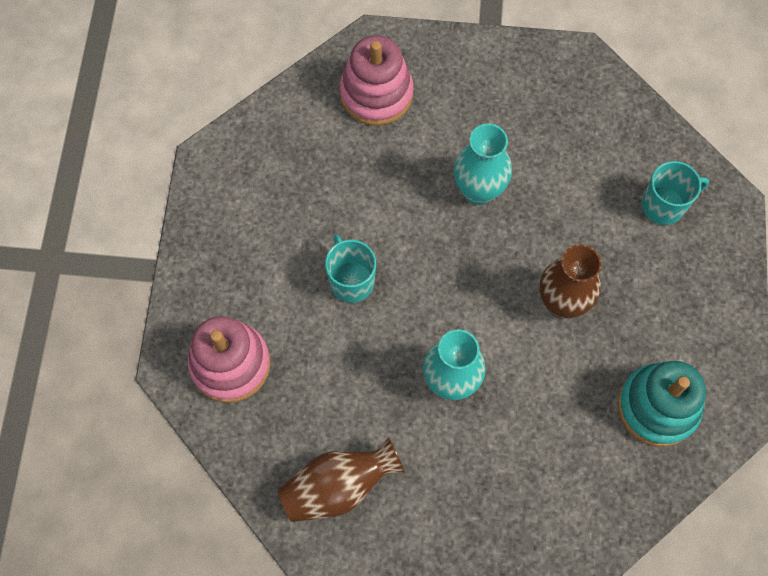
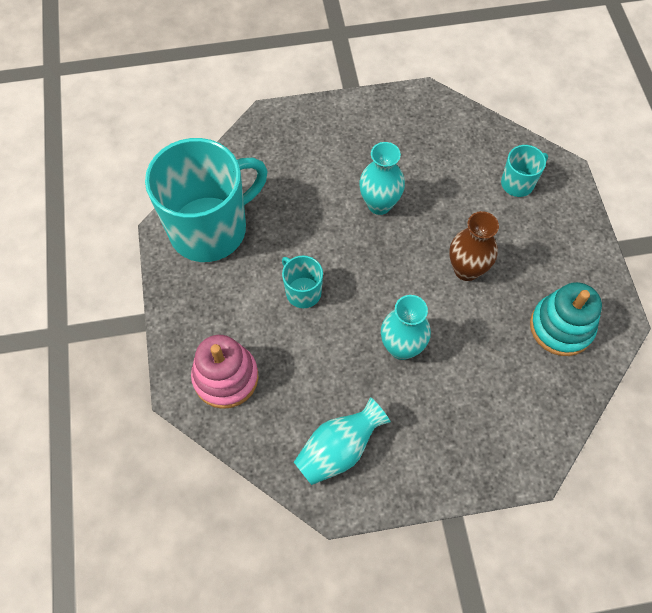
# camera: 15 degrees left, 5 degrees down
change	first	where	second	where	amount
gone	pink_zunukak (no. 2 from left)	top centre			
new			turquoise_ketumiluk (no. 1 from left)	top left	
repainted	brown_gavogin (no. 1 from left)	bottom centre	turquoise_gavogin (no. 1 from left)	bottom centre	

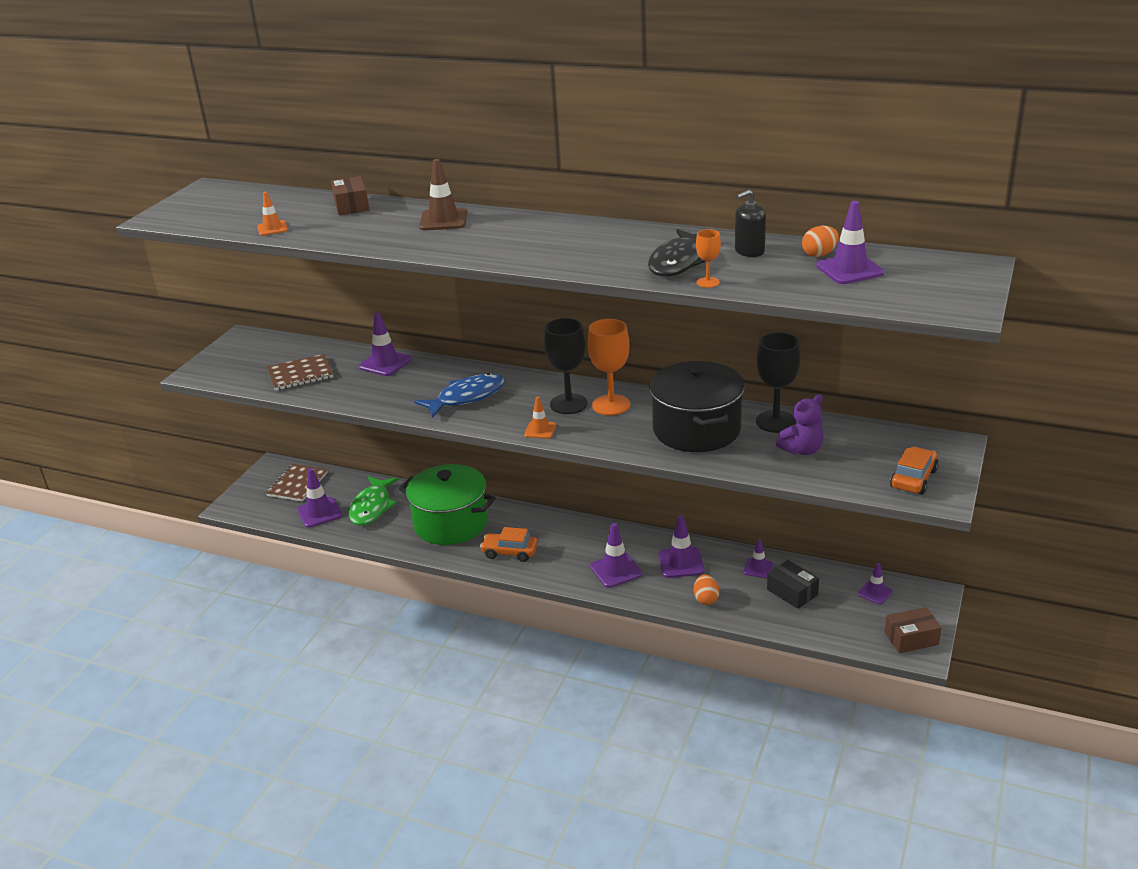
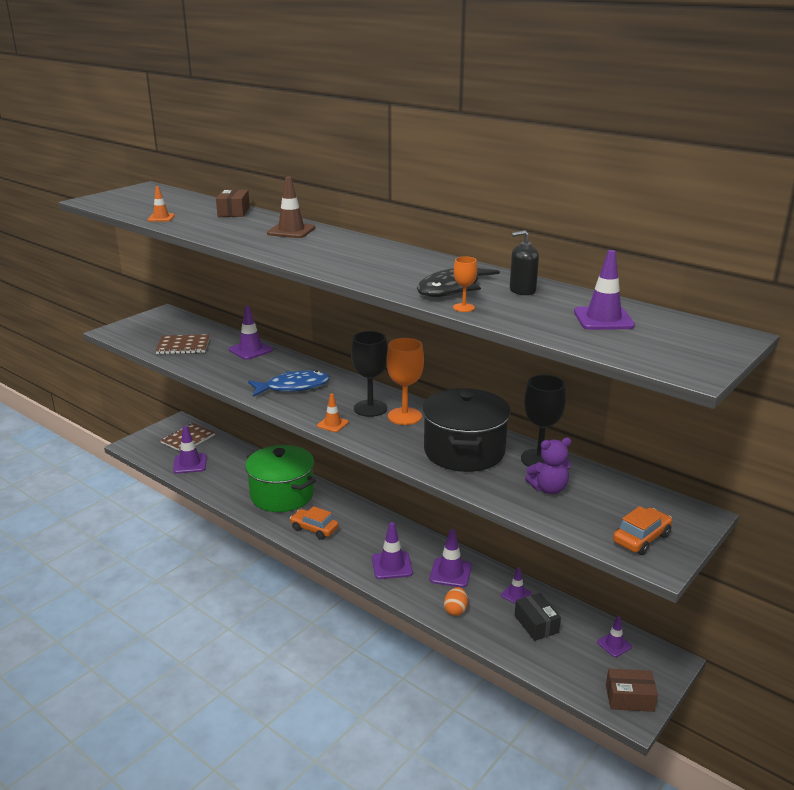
# camera: 15 degrees right, 5 degrees down
change	first	where	second	where	amount
gone	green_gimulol	middle left			
gone	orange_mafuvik (no. 2 from left)	top right			

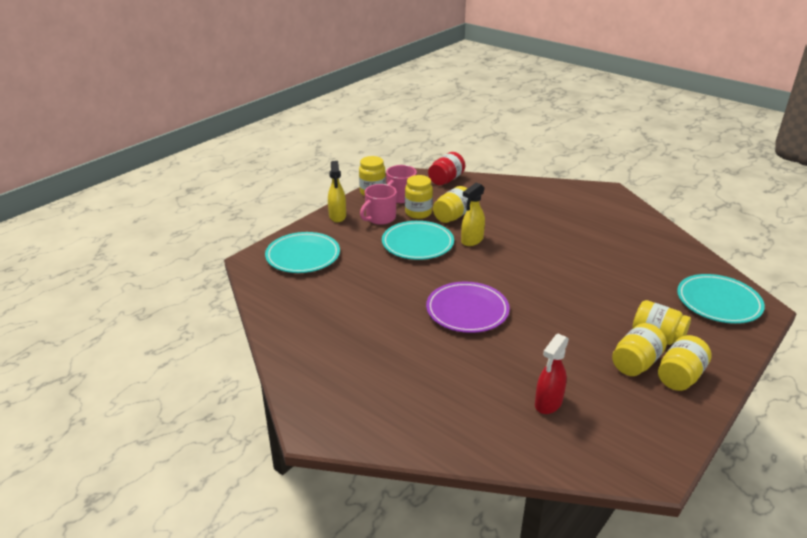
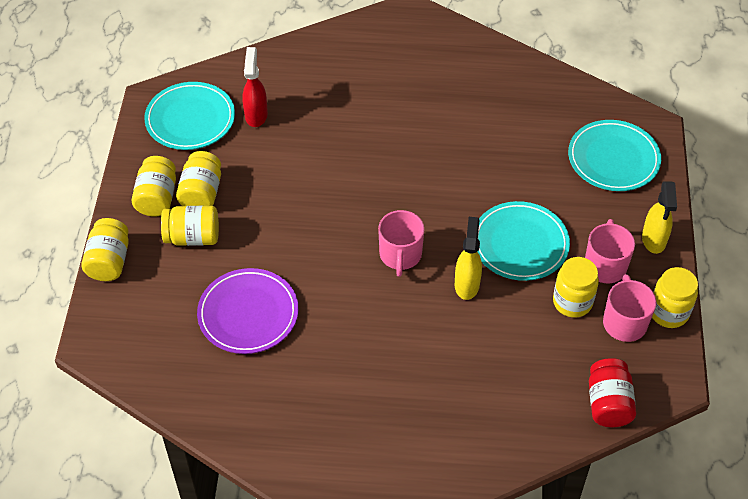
# camera: 145 degrees right, 20 degrees up
change	first	where	second	where	amount
new			pink_ketumiluk (no. 1 from left)	centre	
shifted	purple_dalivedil	centre		middle left	
shifted	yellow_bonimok (no. 3 from left in the first image)	centre	yellow_bonimok (no. 1 from left)	middle left	
shifted	turquoise_dalivedil (no. 3 from left in the first image)	middle right	turquoise_dalivedil (no. 1 from left)	top left	
rotated	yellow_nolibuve (no. 1 from left in the first image)	centre	yellow_nolibuve (no. 2 from left)	middle right	135 degrees counterclockwise

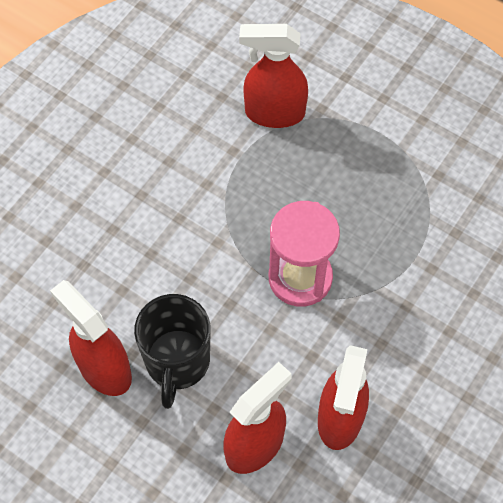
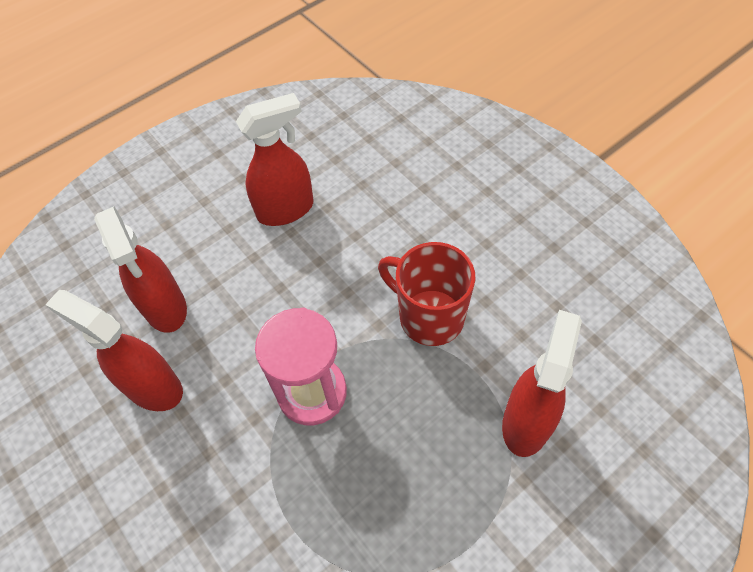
# camera: 110 degrees right, 5 degrees down
change	first	where	second	where	amount
gone	black_ketumiluk	bottom centre			
new			red_ketumiluk	centre	

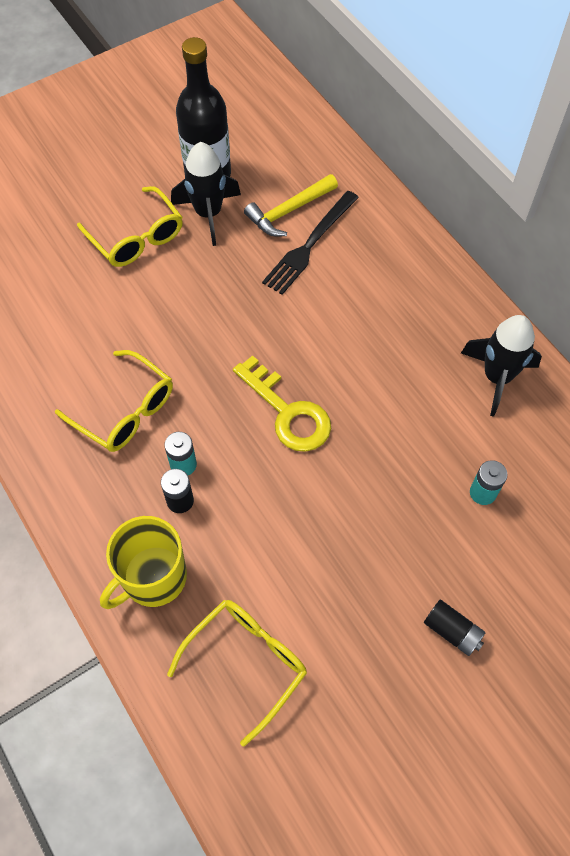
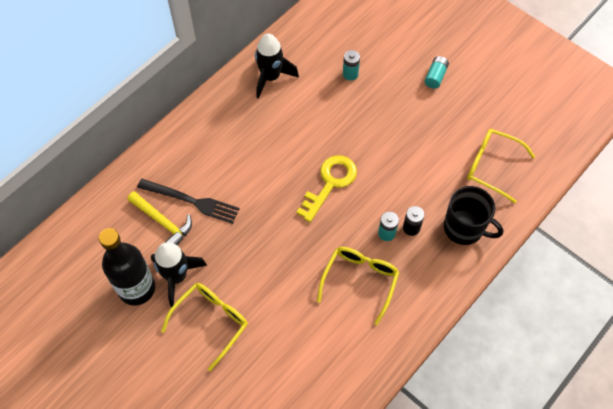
# camera: 105 degrees left, 0 degrees up
change	first	where	second	where	amount
repainted	yellow_ketumiluk	middle left	black_ketumiluk	middle right	
repainted	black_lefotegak (no. 2 from left)	bottom right	turquoise_lefotegak (no. 3 from left)	top right	

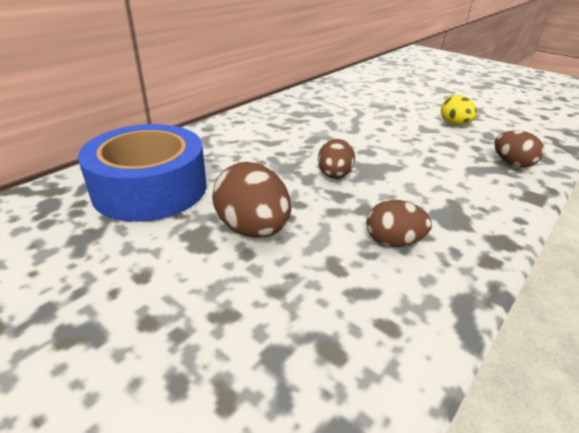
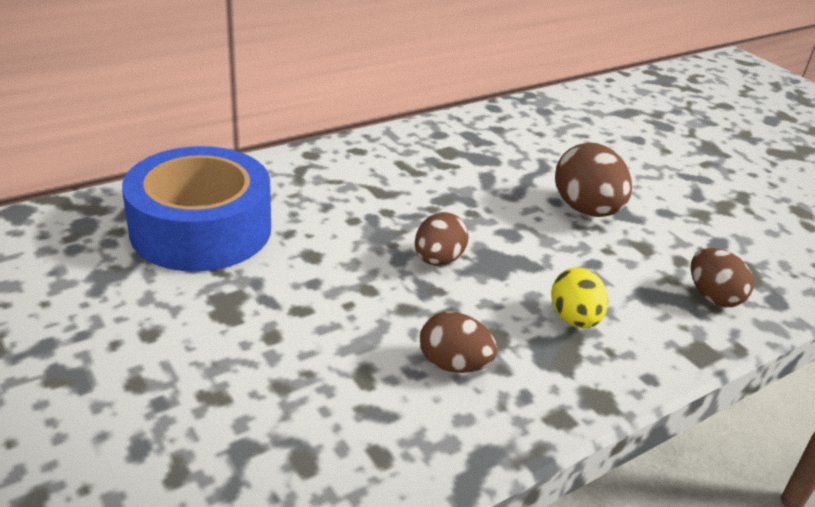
# camera: 15 degrees right, 0 degrees up
change	first	where	second	where	amount
shifted	brown_mafuvik (no. 1 from left in the first image)	centre	brown_mafuvik (no. 3 from left)	middle right	
shifted	yellow_mafuvik	top right		middle right	

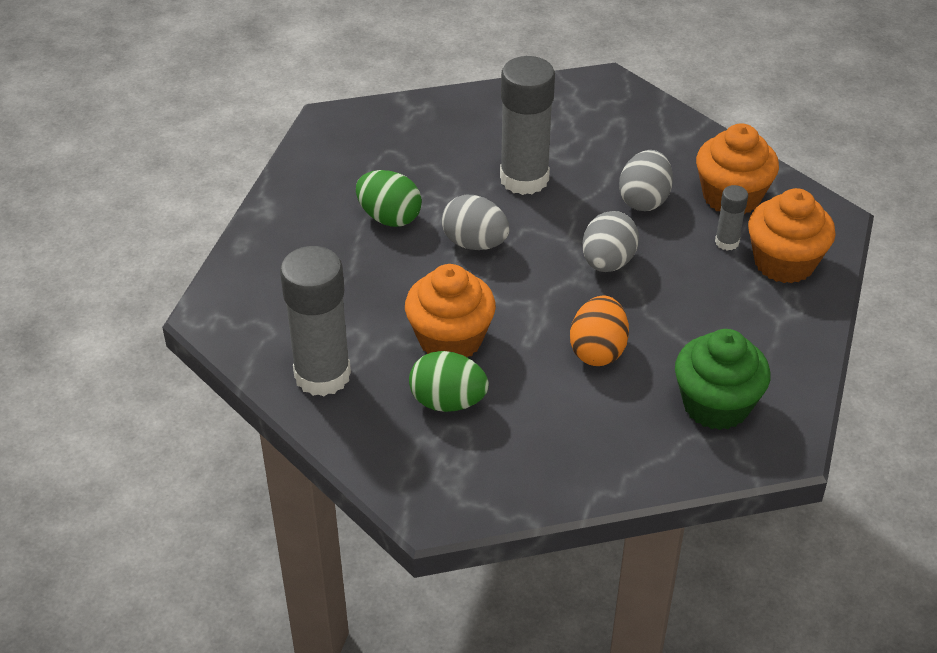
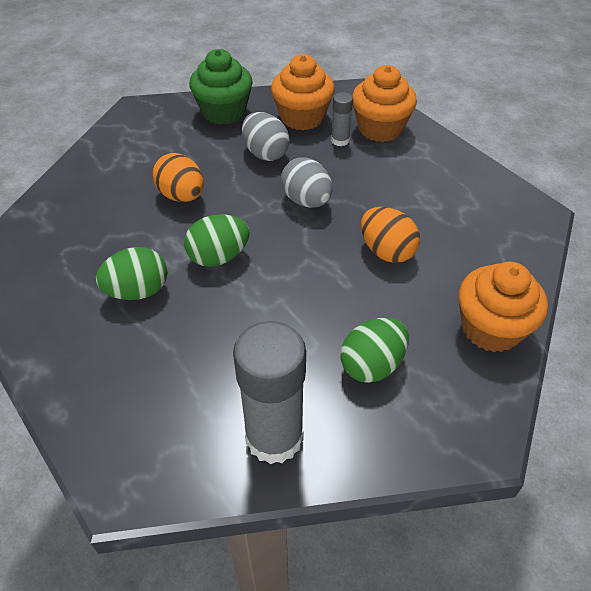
# camera: 55 degrees left, 5 degrees up
change	first	where	second	where	amount
shifted	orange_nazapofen (no. 1 from left in the first image)	centre	orange_nazapofen (no. 3 from left)	middle right	
shifted	green_nazapofen	middle right		top centre	
swapped	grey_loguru (no. 2 from left)	top centre	orange_mafuvik (no. 1 from left)	top left	
repainted	grey_mafuvik (no. 1 from left)	centre	green_mafuvik (no. 2 from left)	centre	

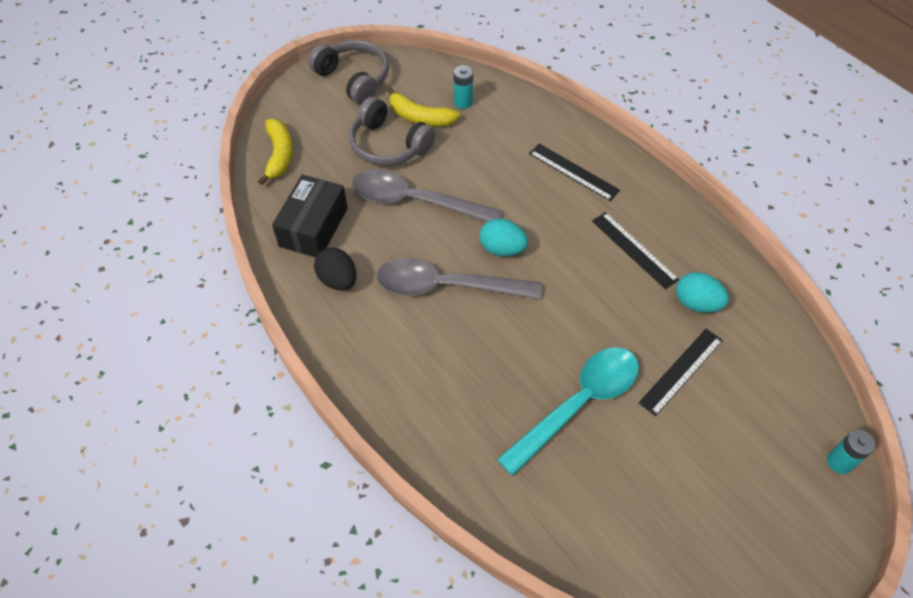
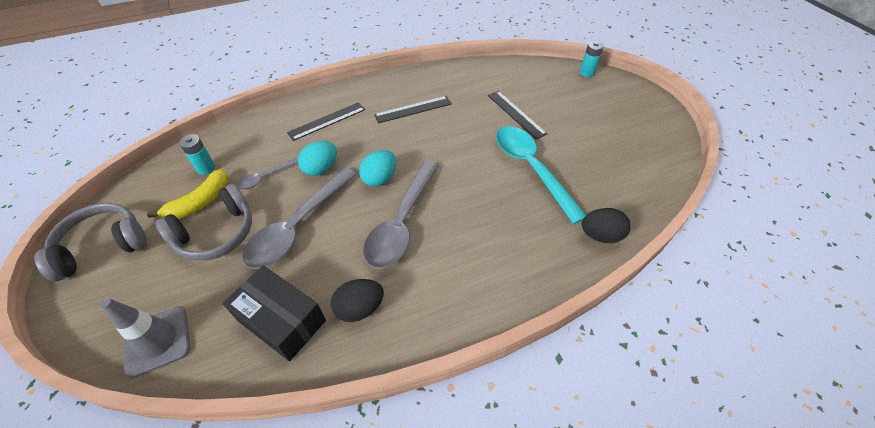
# camera: 75 degrees left, 5 degrees down
change	first	where	second	where	amount
new			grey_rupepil (no. 1 from left)	middle left	
new			black_mafuvik (no. 2 from left)	middle right	
shifted	turquoise_mafuvik (no. 2 from left in the first image)	middle right	turquoise_mafuvik (no. 1 from left)	centre	
swapped	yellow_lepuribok (no. 1 from left)	top left	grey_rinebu	bottom left	

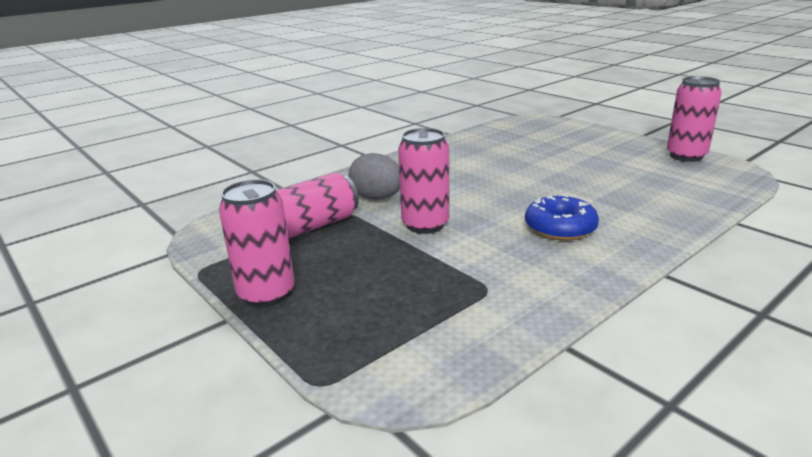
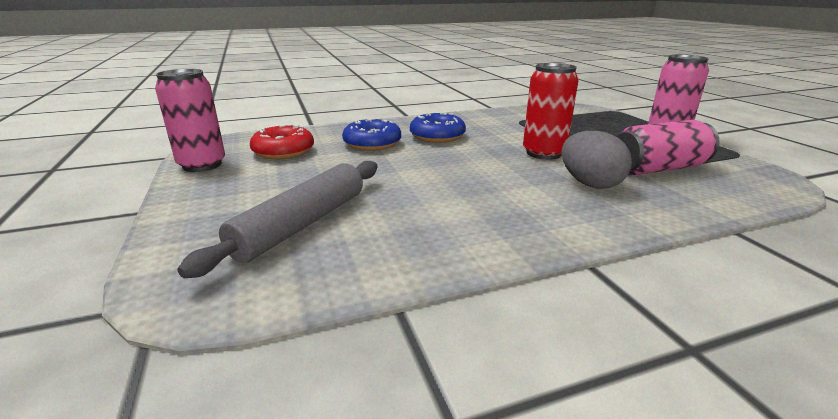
# camera: 160 degrees left, 0 degrees up
change	first	where	second	where	amount
new			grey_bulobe	middle left	
new			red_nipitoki	centre	
new			blue_nipitoki (no. 1 from left)	top centre	
repainted	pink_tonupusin (no. 3 from left)	centre	red_tonupusin	top centre	

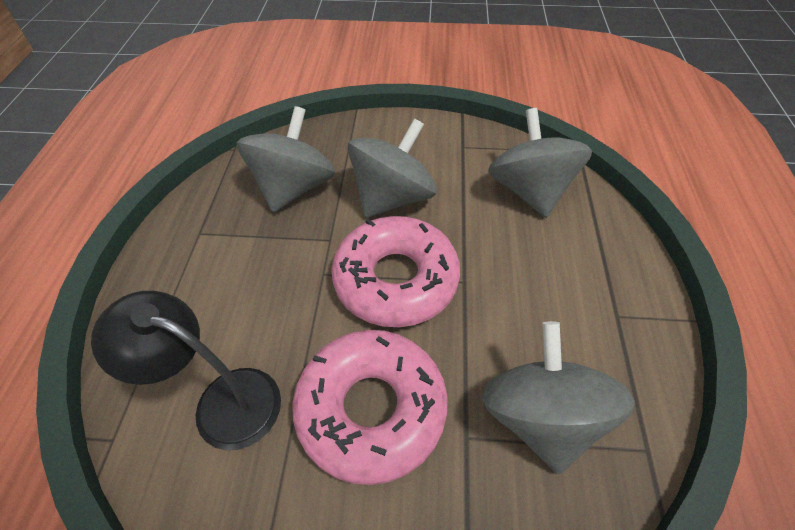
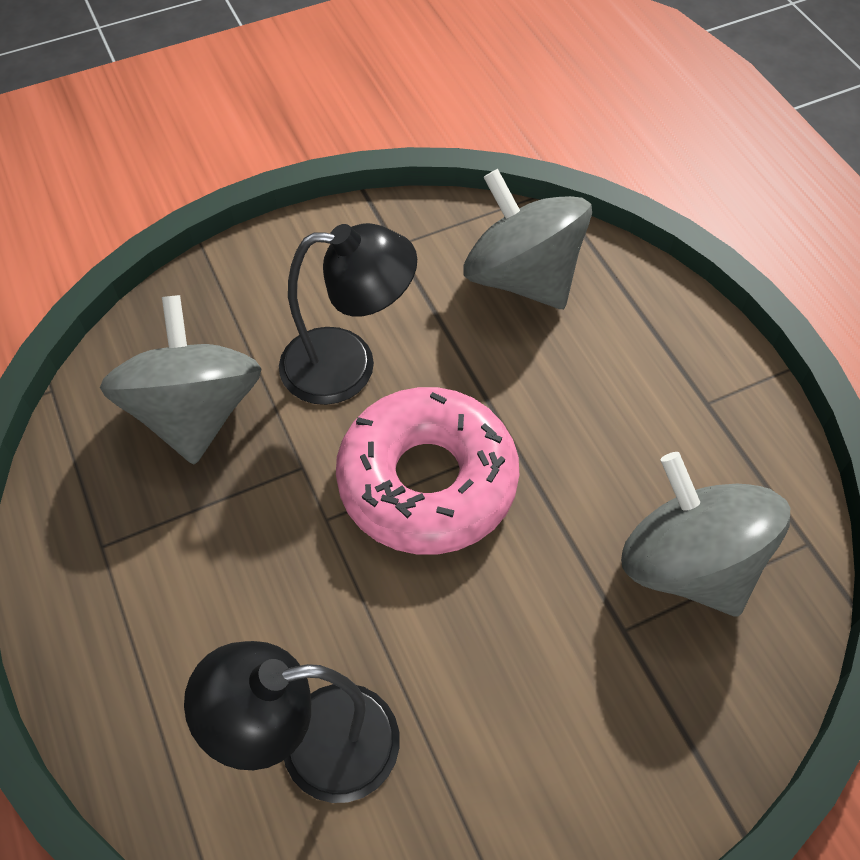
# camera: 30 degrees left, 5 degrees up
change	first	where	second	where	amount
gone	pink_nipitoki (no. 1 from left)	bottom centre			
swapped	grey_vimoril (no. 2 from left)	top centre	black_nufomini (no. 2 from left)	centre	

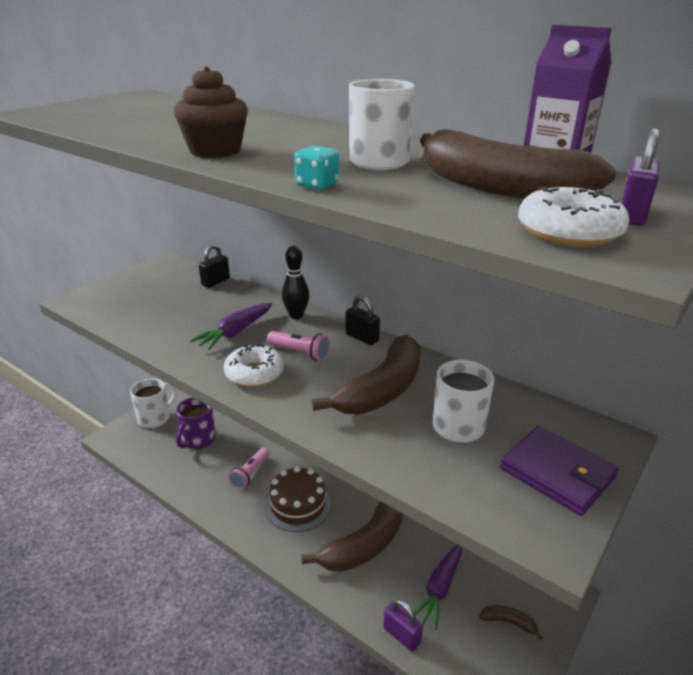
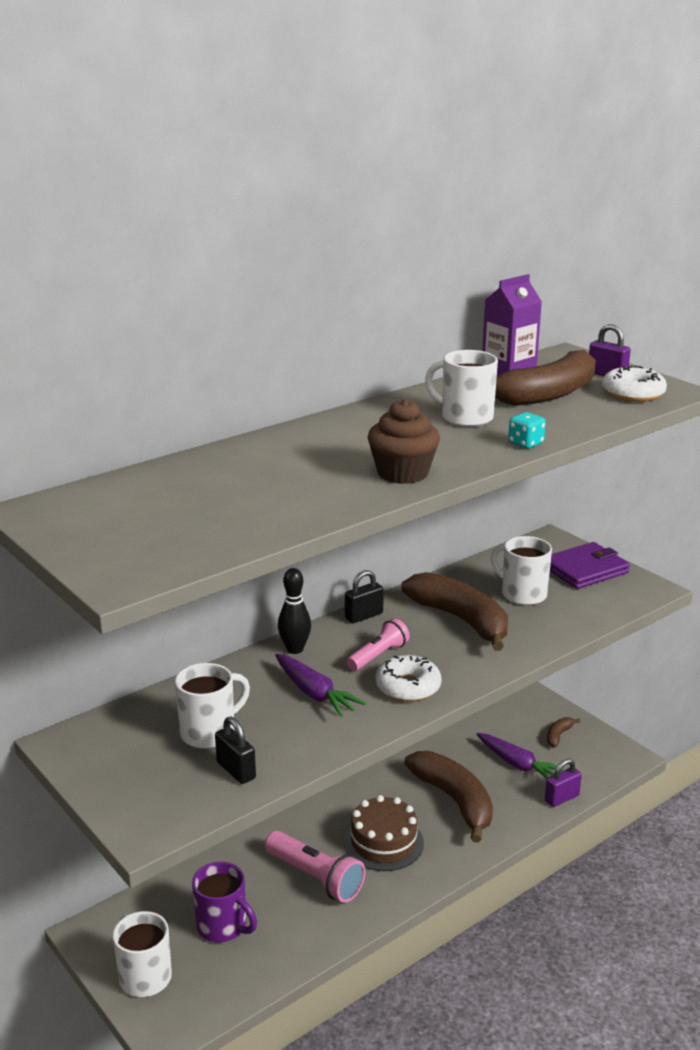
# camera: 75 degrees left, 5 degrees down
change	first	where	second	where	amount
new			white_ketumiluk (no. 2 from left)	bottom left	
shifted	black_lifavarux (no. 1 from left)	middle left		bottom centre	
scaled	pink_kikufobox (no. 1 from left)	bottom centre		bottom centre	x1.57

